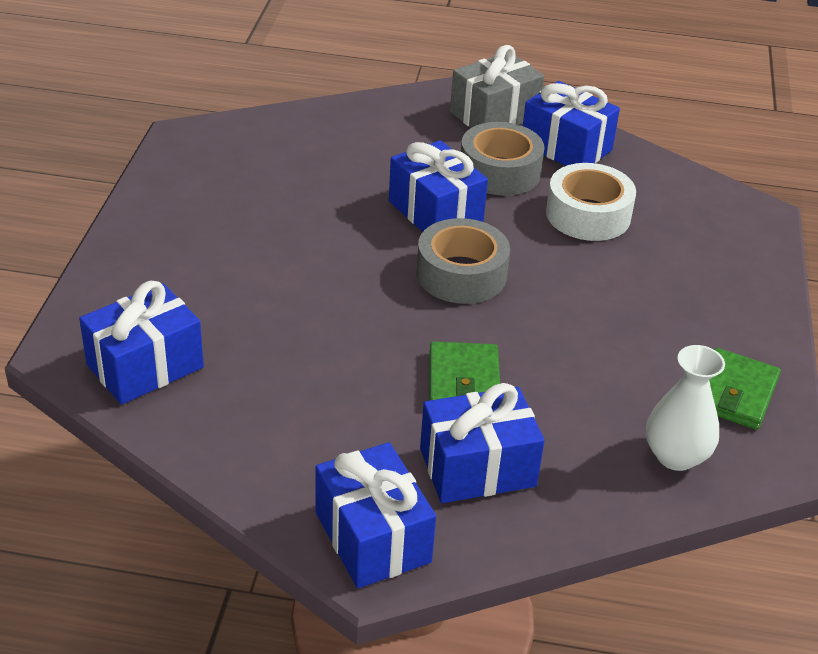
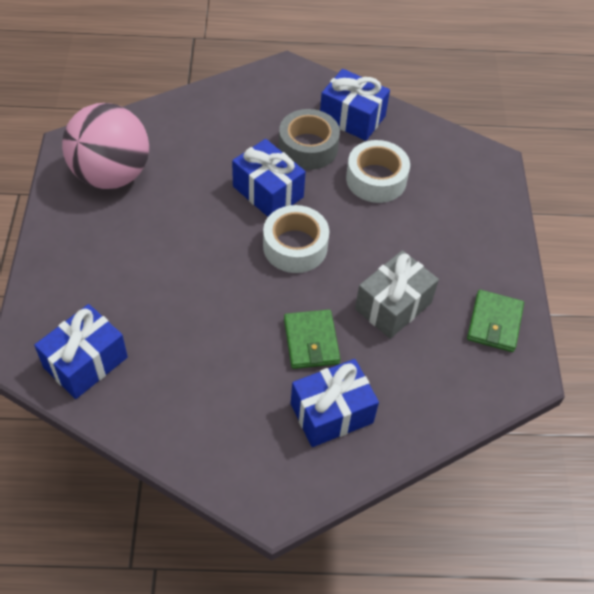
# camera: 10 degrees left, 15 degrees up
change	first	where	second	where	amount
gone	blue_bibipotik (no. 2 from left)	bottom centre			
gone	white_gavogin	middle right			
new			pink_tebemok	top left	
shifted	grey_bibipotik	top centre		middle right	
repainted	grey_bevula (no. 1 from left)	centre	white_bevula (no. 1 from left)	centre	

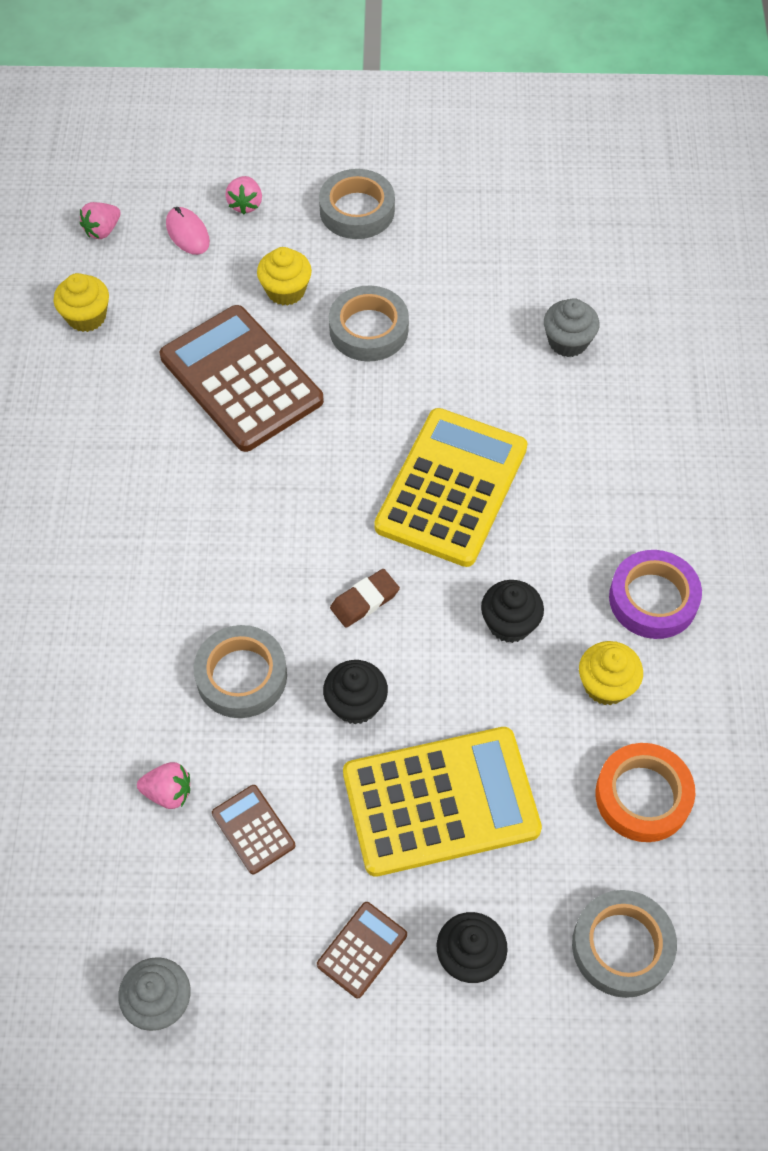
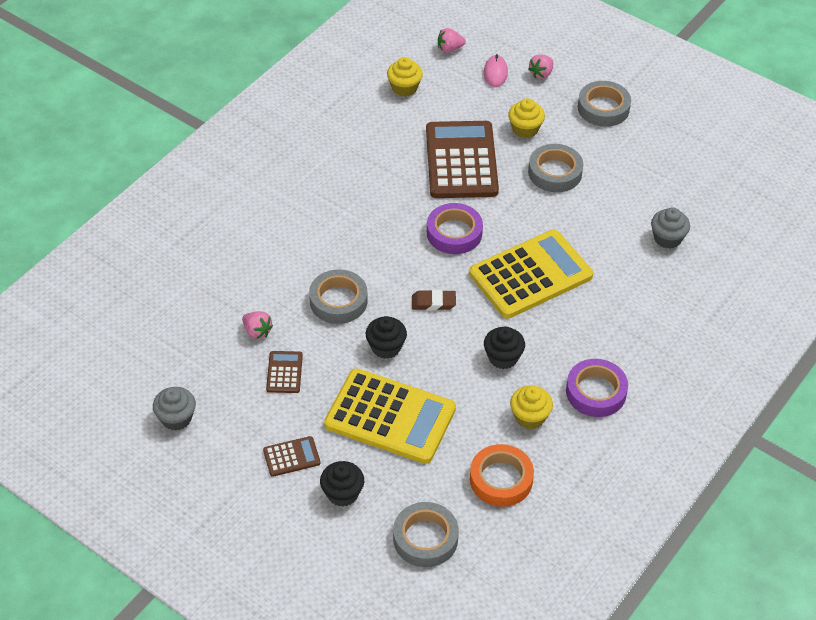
# camera: 35 degrees right, 10 degrees down
change	first	where	second	where	amount
new			purple_bevula (no. 1 from left)	centre	

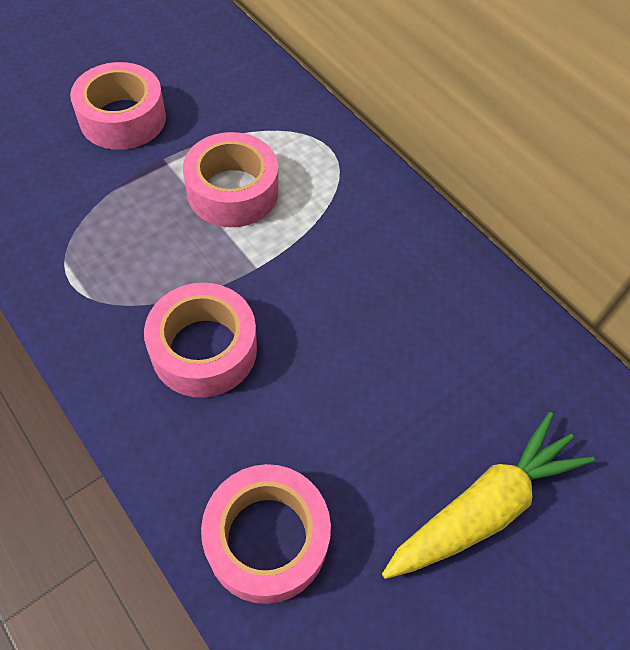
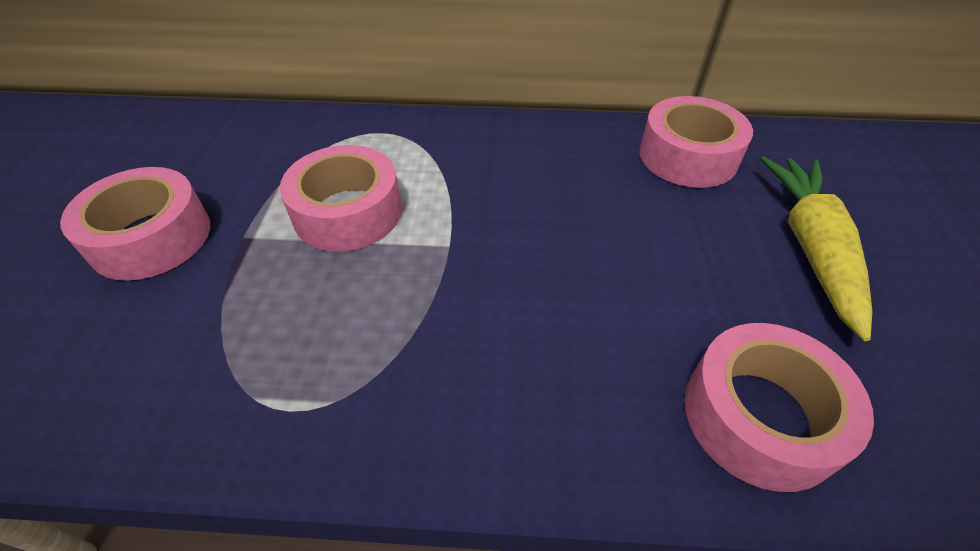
# camera: 45 degrees left, 10 degrees down
change	first	where	second	where	amount
shifted	pink_bevula (no. 2 from left in the first image)	middle left	pink_bevula (no. 3 from left)	top right	

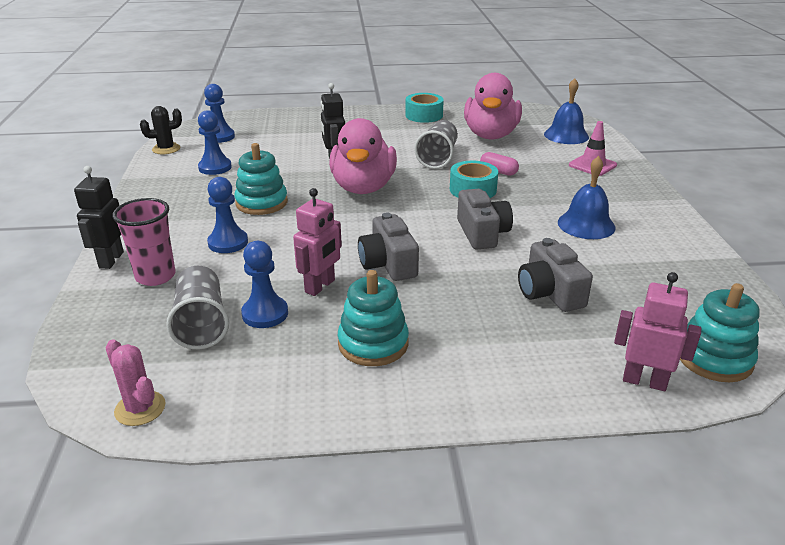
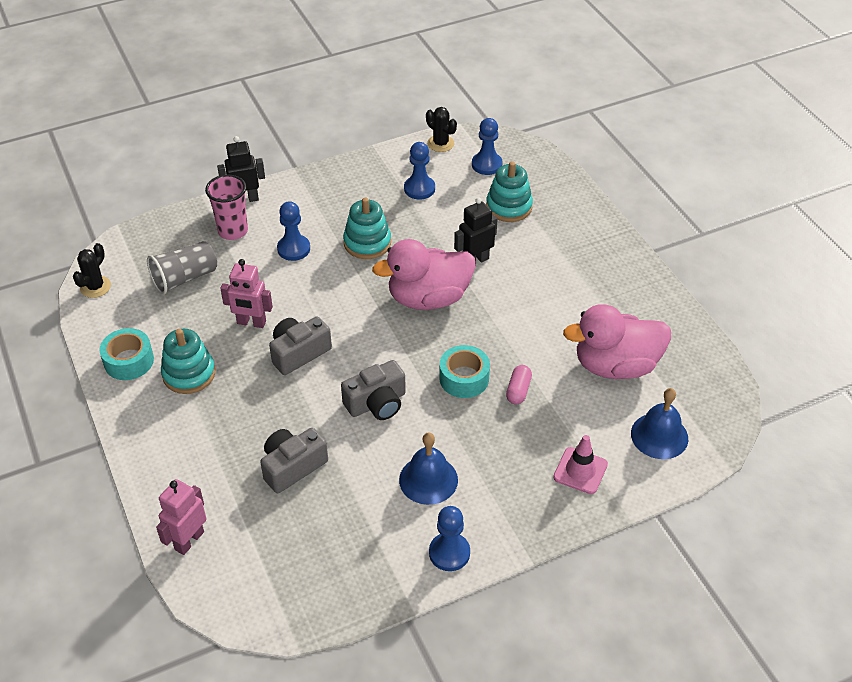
# camera: 70 degrees right, 15 degrees up
change	first	where	second	where	amount
gone	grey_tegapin (no. 2 from left)	top centre			
shifted	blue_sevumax (no. 4 from left in the first image)	centre	blue_sevumax (no. 3 from left)	bottom centre	
shifted	turquoise_bevula (no. 1 from left)	top centre		middle left	
shifted	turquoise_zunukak (no. 3 from left)	middle right		top centre	
repainted	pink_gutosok	bottom left	black_gutosok (no. 1 from left)	middle left	
rotated	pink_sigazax (no. 2 from left in the first image)	middle right	pink_sigazax (no. 1 from left)	bottom left	150 degrees counterclockwise

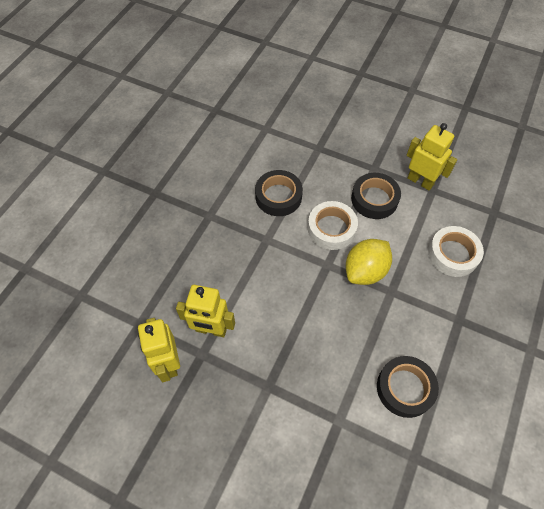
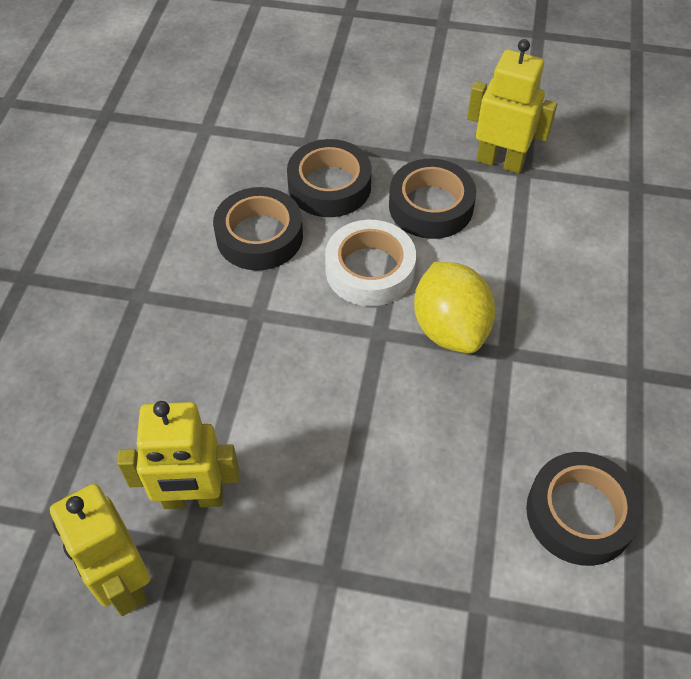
# camera: 15 degrees left, 5 degrees down
change	first	where	second	where	amount
gone	white_bevula (no. 2 from left)	middle right			
new			black_bevula (no. 2 from left)	top centre	
rotated	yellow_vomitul	middle right		centre	45 degrees counterclockwise

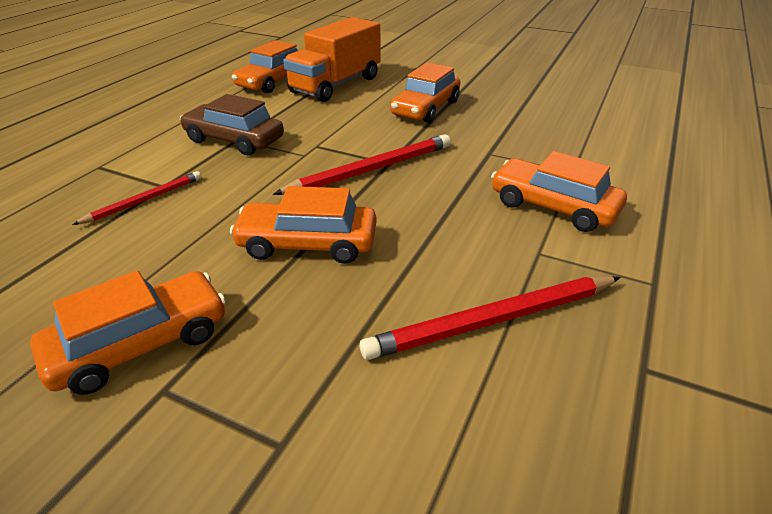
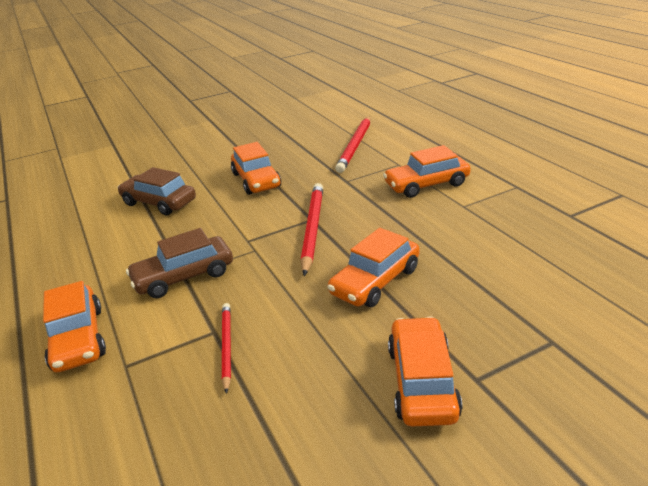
# camera: 50 degrees left, 5 degrees down
change	first	where	second	where	amount
shifted	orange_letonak (no. 2 from left in the first image)	top centre	orange_letonak (no. 1 from left)	bottom left	
shifted	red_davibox (no. 3 from left)	centre		top centre	
swapped	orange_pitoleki	top centre	brown_letonak (no. 1 from left)	middle left	

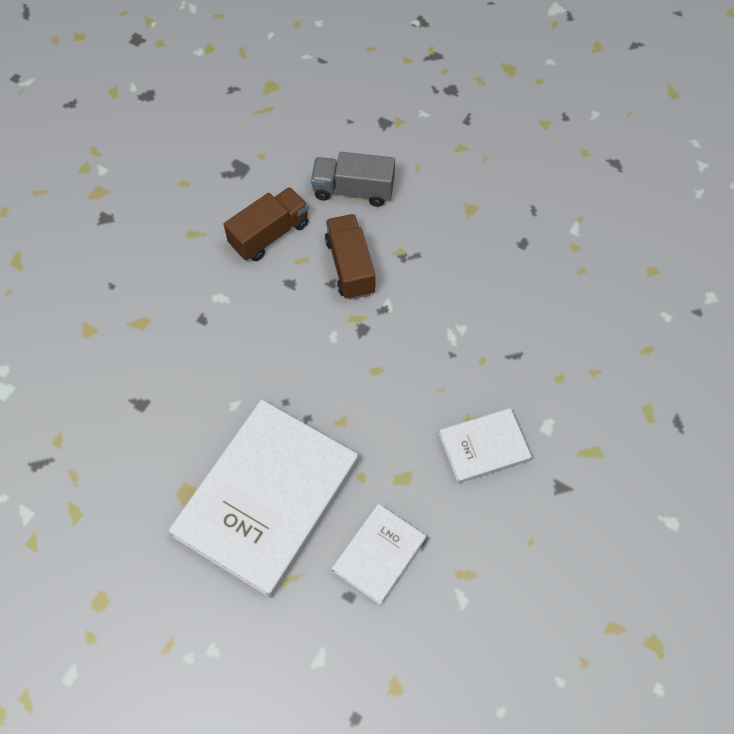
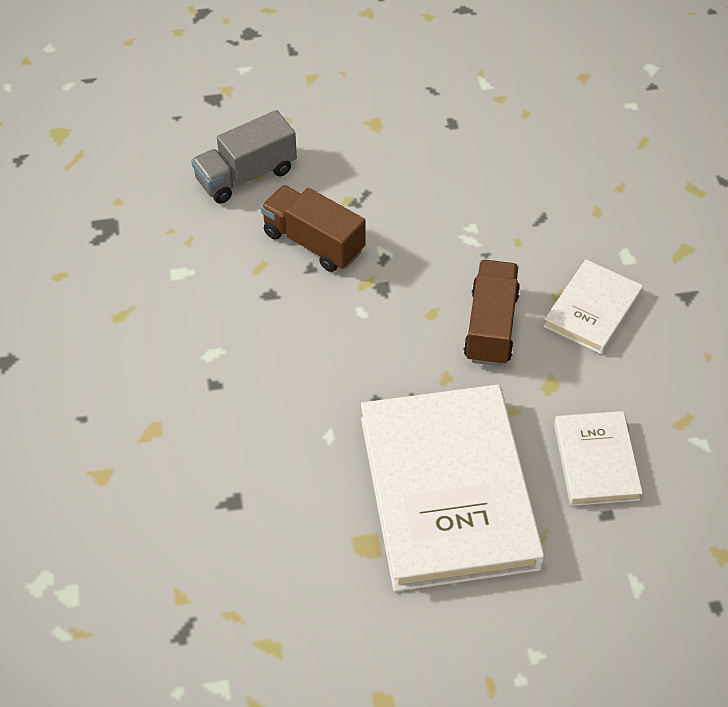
# camera: 40 degrees left, 10 degrees down
change	first	where	second	where	amount
shifted	brown_pitoleki (no. 1 from left in the first image)	top centre	brown_pitoleki (no. 2 from left)	middle right	

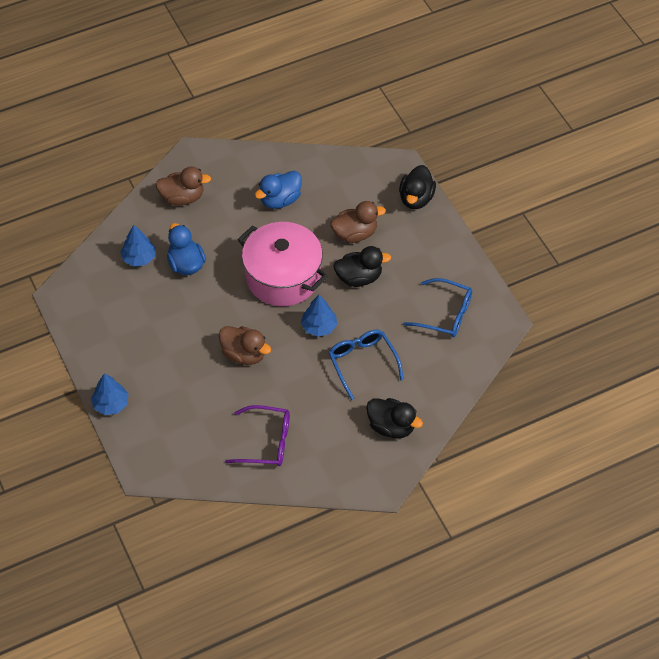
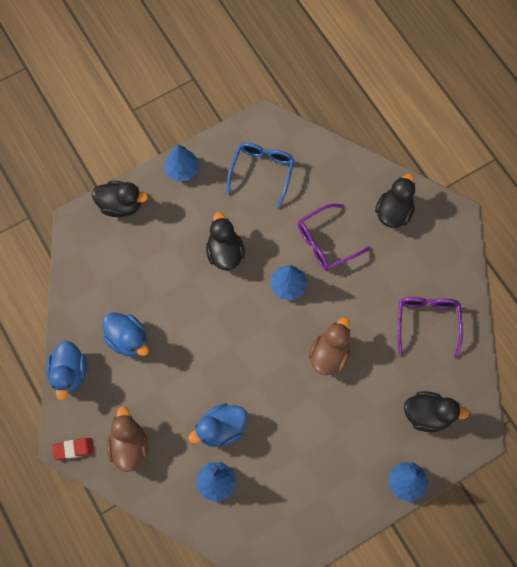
# camera: 95 degrees left, 15 degrees up
change	first	where	second	where	amount
gone	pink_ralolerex	centre			
gone	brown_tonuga (no. 3 from left)	centre			
new			blue_tonuga (no. 1 from left)	middle left	
new			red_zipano	bottom left	
new			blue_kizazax (no. 1 from left)	top centre	
new			black_tonuga (no. 4 from left)	bottom right	
repainted	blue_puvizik (no. 1 from left)	centre	purple_puvizik (no. 1 from left)	centre	

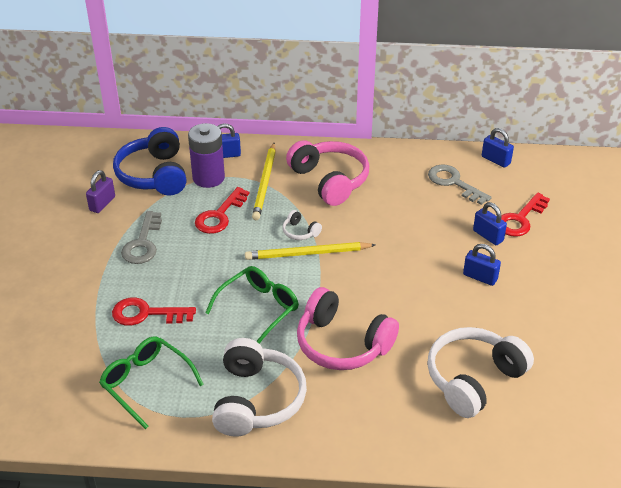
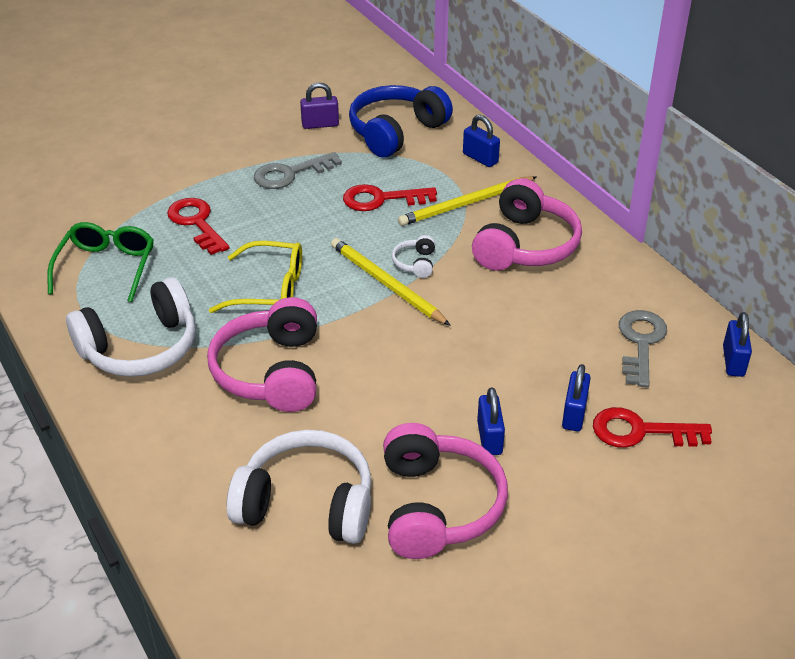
# camera: 55 degrees right, 0 degrees up
change	first	where	second	where	amount
gone	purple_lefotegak	top left			
new			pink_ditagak (no. 2 from left)	bottom centre	
repainted	green_puvizik (no. 2 from left)	centre	yellow_puvizik	middle left	

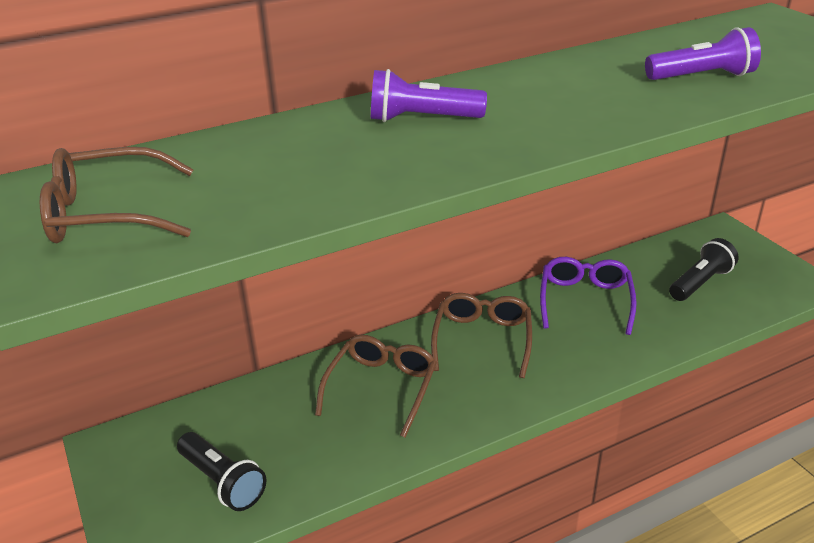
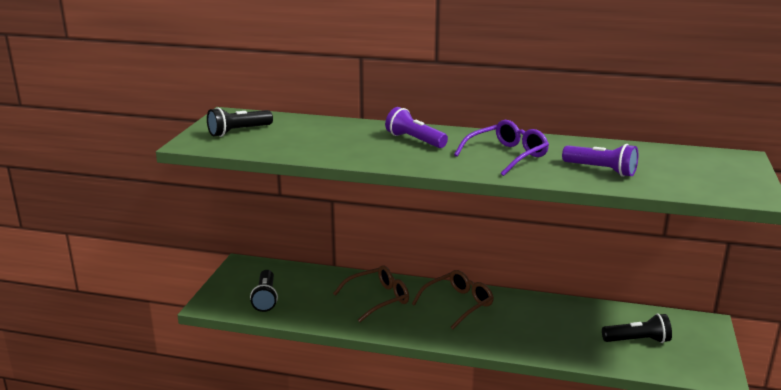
# camera: 40 degrees right, 10 degrees down
change	first	where	second	where	amount
shifted	purple_puvizik	middle right		centre	
swapped	brown_puvizik (no. 1 from left)	middle left	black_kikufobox (no. 1 from left)	top left	

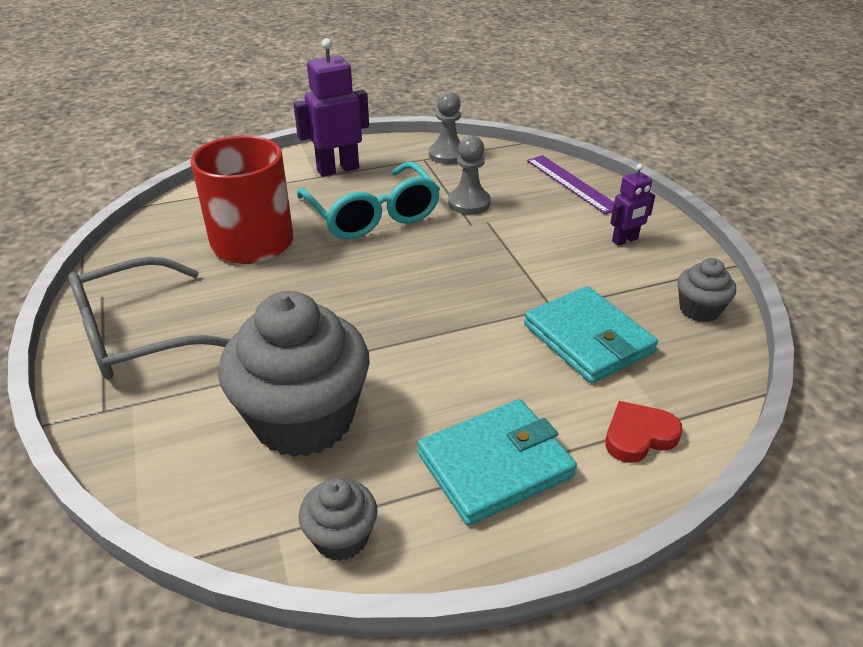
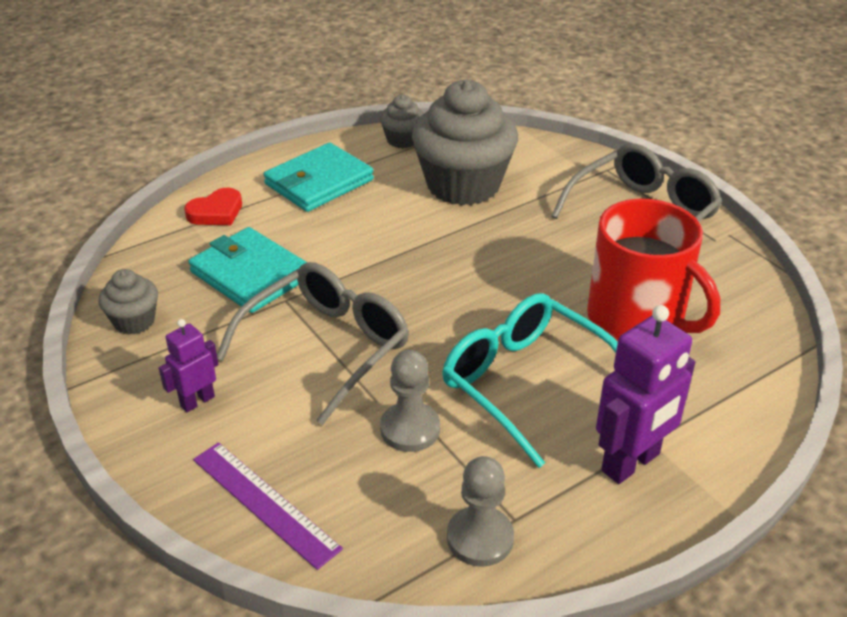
# camera: 165 degrees right, 0 degrees up
change	first	where	second	where	amount
new			grey_puvizik (no. 1 from left)	centre	

